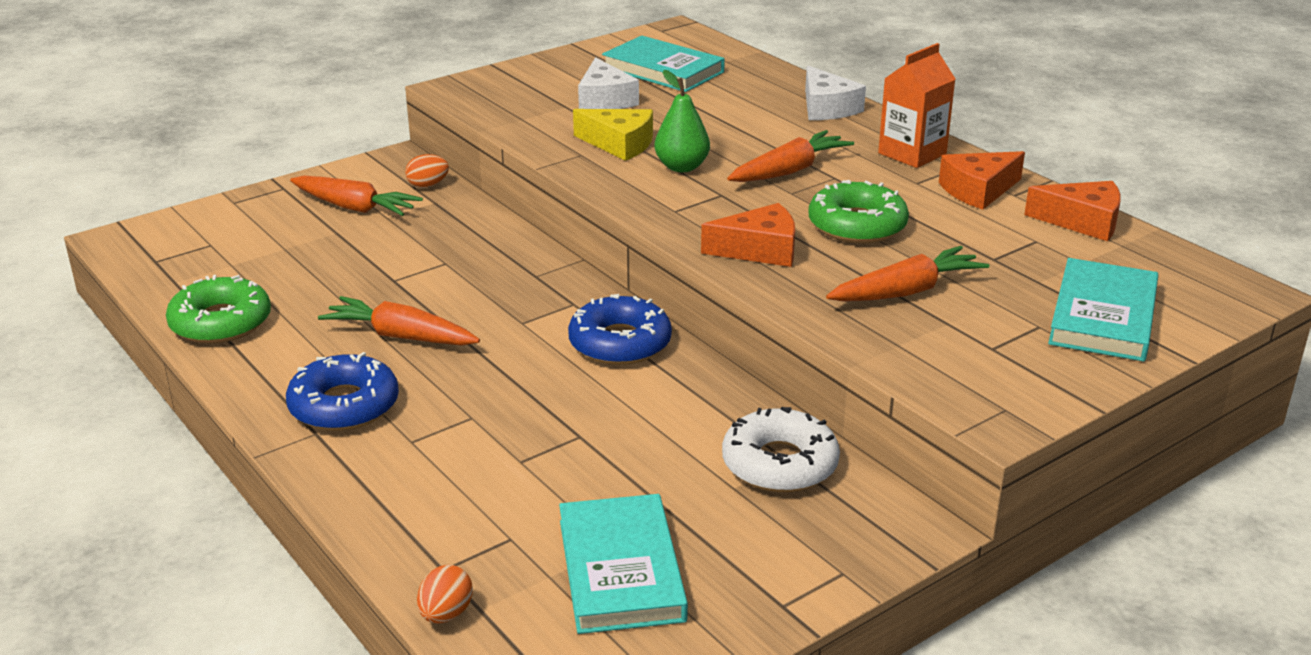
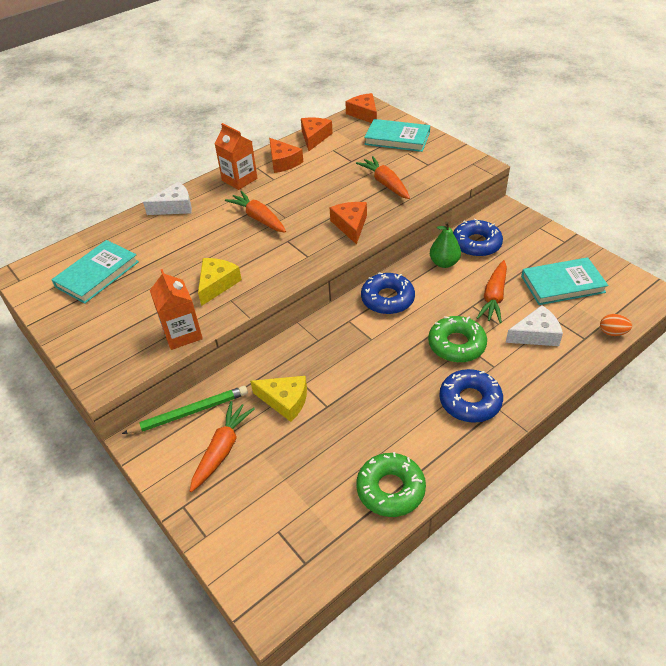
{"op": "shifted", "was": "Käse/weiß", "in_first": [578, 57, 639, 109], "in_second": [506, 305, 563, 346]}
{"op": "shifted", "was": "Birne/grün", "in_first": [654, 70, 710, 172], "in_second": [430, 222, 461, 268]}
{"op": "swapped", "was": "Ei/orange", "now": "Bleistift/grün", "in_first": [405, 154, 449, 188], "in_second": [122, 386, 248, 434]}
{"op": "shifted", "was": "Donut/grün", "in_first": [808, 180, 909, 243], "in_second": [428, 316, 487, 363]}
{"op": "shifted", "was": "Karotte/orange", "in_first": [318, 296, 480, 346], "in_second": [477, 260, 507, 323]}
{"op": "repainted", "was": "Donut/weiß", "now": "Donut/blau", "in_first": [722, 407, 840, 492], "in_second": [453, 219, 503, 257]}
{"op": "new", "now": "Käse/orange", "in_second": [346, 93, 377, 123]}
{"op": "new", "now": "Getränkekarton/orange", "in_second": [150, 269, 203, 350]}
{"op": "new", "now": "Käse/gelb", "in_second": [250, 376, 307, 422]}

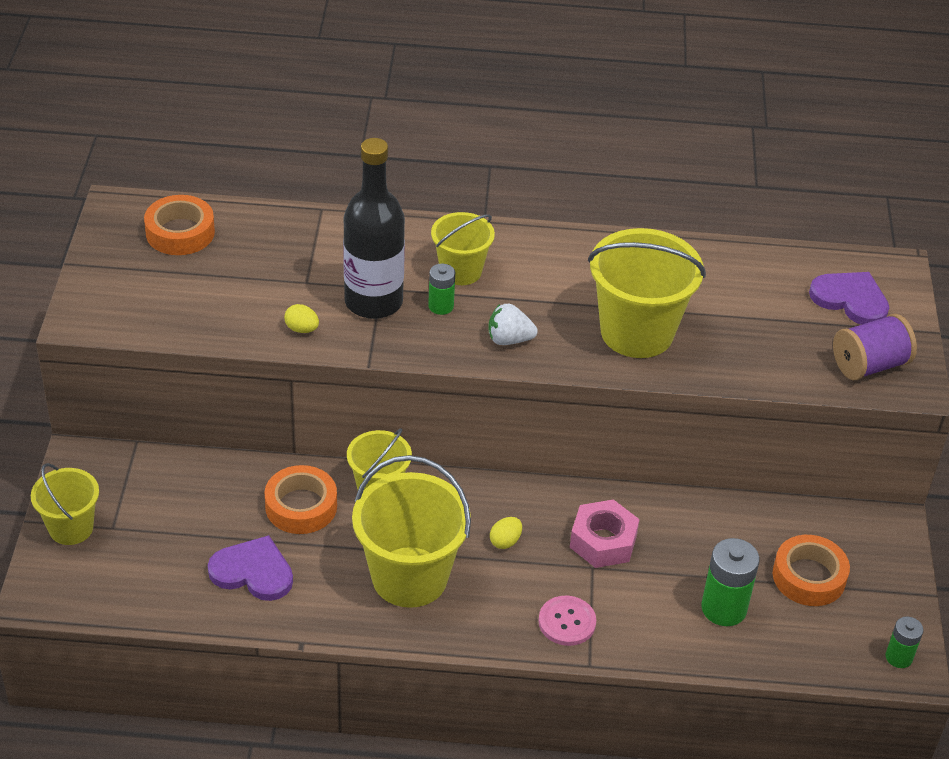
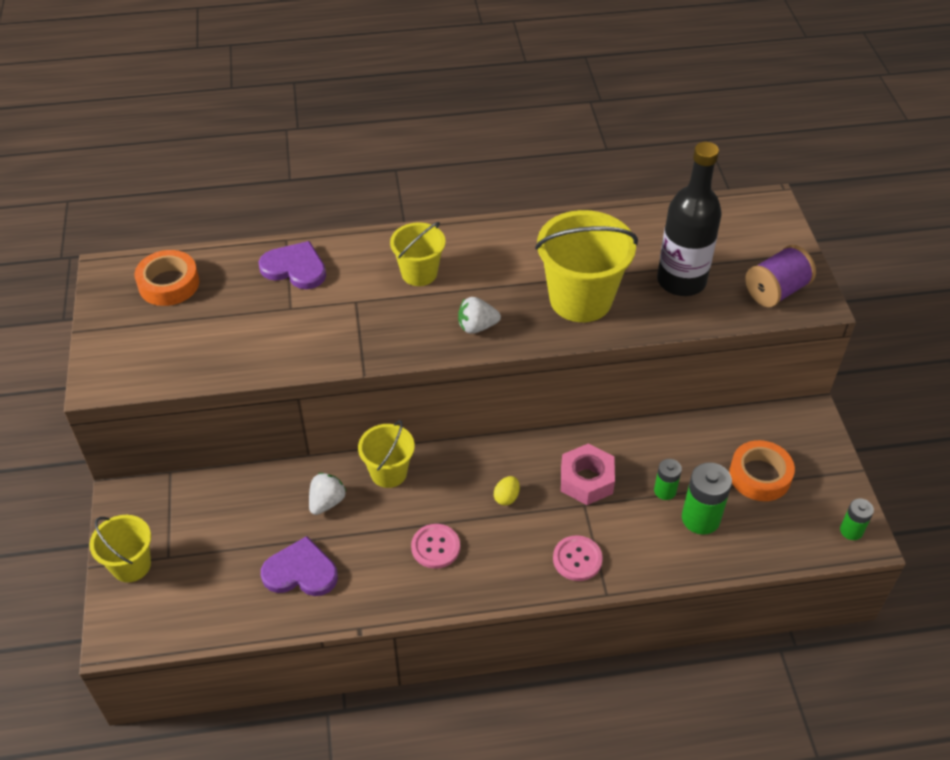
{"op": "shifted", "was": "Flasche/schwarz", "in_first": [343, 138, 405, 319], "in_second": [657, 142, 722, 296]}
{"op": "shifted", "was": "Batterie/grün", "in_first": [428, 264, 455, 315], "in_second": [654, 459, 682, 500]}
{"op": "shifted", "was": "Herz/lila", "in_first": [809, 272, 889, 325], "in_second": [259, 241, 326, 289]}
{"op": "gone", "was": "Ei/gelb", "in_first": [284, 304, 319, 333]}
{"op": "swapped", "was": "Eimer/gelb", "now": "Knopf/rosa", "in_first": [352, 455, 471, 608], "in_second": [411, 524, 460, 569]}
{"op": "swapped", "was": "Klebeband/orange", "now": "Erdbeere/weiß", "in_first": [265, 465, 337, 534], "in_second": [309, 473, 346, 515]}

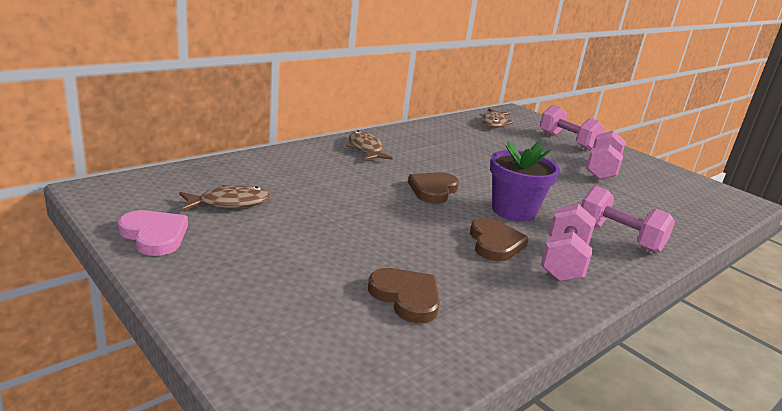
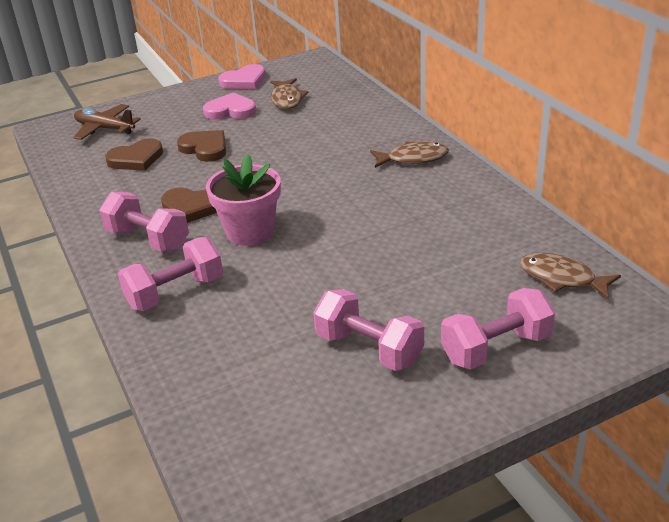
{"op": "repainted", "was": "Blumentopf/lila", "now": "Blumentopf/rosa", "in_first": [490, 141, 560, 222], "in_second": [206, 154, 281, 246]}
{"op": "shifted", "was": "Herz/braun", "in_first": [408, 172, 459, 204], "in_second": [177, 130, 226, 162]}
{"op": "new", "now": "Herz/rosa", "in_second": [203, 93, 256, 119]}
{"op": "new", "now": "Flugzeug/braun", "in_second": [73, 104, 141, 140]}

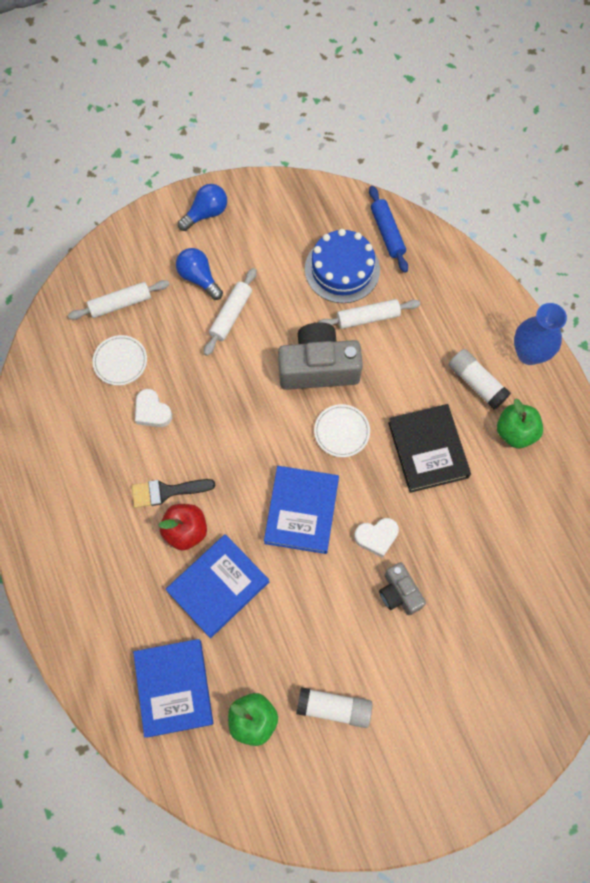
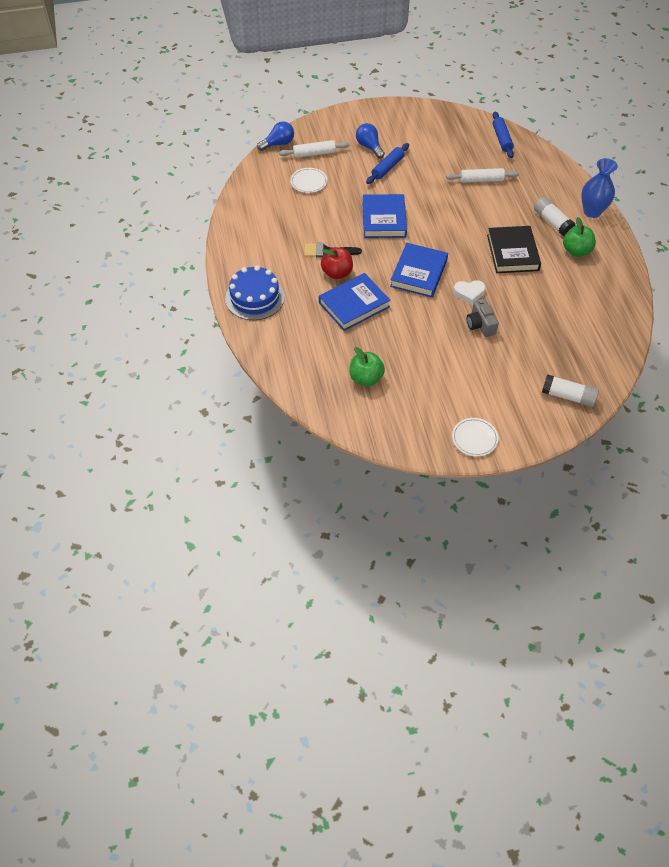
{"op": "shifted", "was": "Glühbirne/blau", "in_first": [178, 184, 227, 231], "in_second": [257, 121, 294, 151]}
{"op": "shifted", "was": "Kuchen/blau", "in_first": [305, 229, 380, 303], "in_second": [225, 266, 285, 320]}
{"op": "repainted", "was": "Nudelholz/weiß", "now": "Nudelholz/blau", "in_first": [204, 268, 256, 356], "in_second": [366, 143, 409, 184]}
{"op": "gone", "was": "Kamera/grau", "in_first": [278, 323, 363, 390]}
{"op": "gone", "was": "Herz/weiß", "in_first": [135, 389, 172, 427]}
{"op": "shifted", "was": "Teller/weiß", "in_first": [314, 404, 370, 457], "in_second": [452, 418, 499, 457]}
{"op": "shifted", "was": "Buch/blau", "in_first": [133, 639, 213, 738], "in_second": [362, 194, 407, 238]}
{"op": "shifted", "was": "Klebestift/weiß", "in_first": [296, 687, 372, 728], "in_second": [542, 374, 599, 407]}

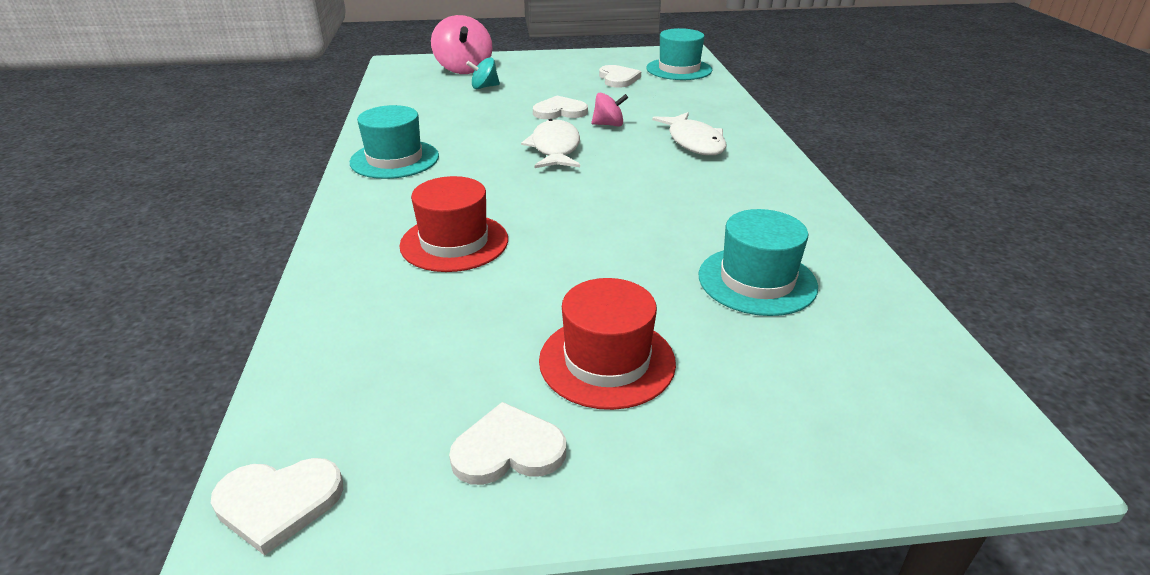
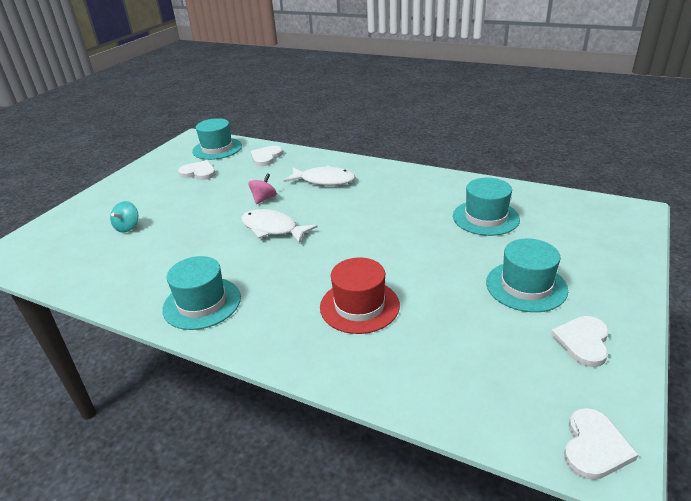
{"op": "gone", "was": "Kreisel/rosa", "in_first": [431, 15, 493, 74]}
{"op": "shifted", "was": "Herz/weiß", "in_first": [533, 95, 588, 119], "in_second": [251, 146, 283, 166]}
{"op": "repainted", "was": "Hut/rot", "now": "Hut/türkis", "in_first": [539, 278, 676, 410], "in_second": [486, 238, 568, 312]}

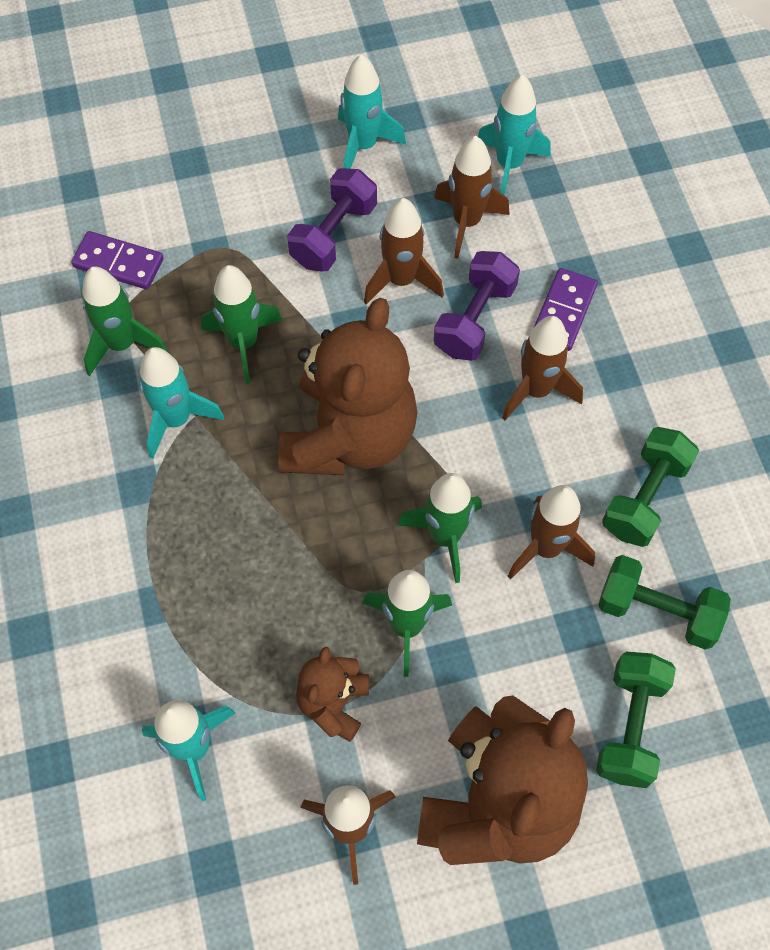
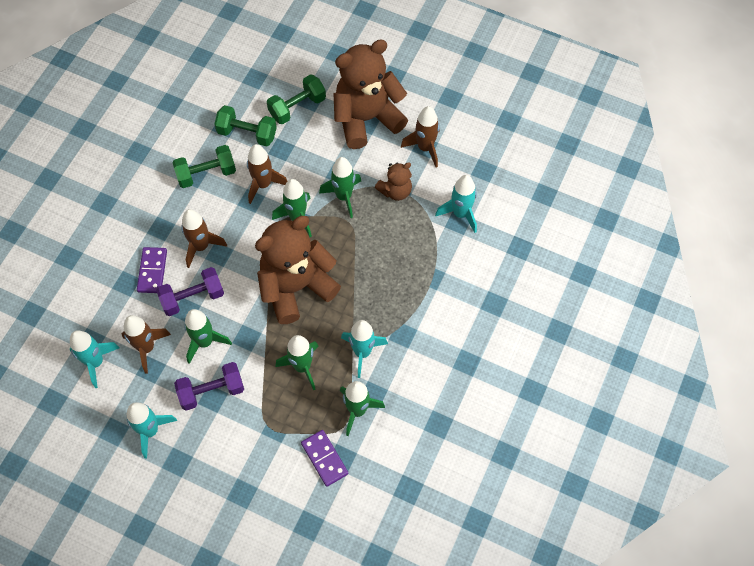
{"op": "repainted", "was": "Rakete/braun", "now": "Rakete/grün", "in_first": [364, 198, 444, 304], "in_second": [184, 309, 232, 364]}
{"op": "rotated", "was": "Dominostein/lila", "in_first": [534, 268, 598, 351], "in_second": [137, 247, 167, 293], "clockwise": -60}
{"op": "rotated", "was": "Hantel/grün", "in_first": [598, 555, 731, 650], "in_second": [214, 105, 277, 147], "clockwise": -45}

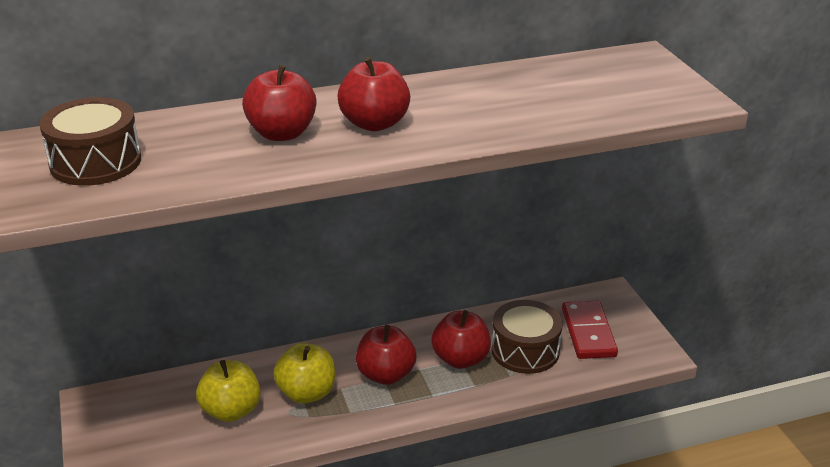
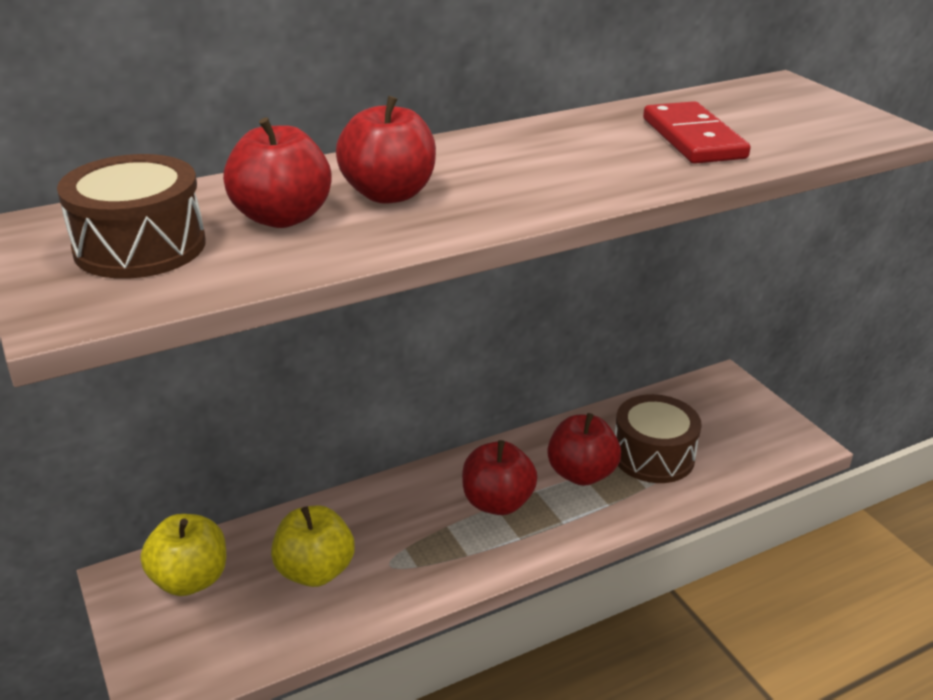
{"op": "shifted", "was": "Apfel/rot", "in_first": [338, 57, 410, 131], "in_second": [223, 117, 332, 228]}
{"op": "shifted", "was": "Dominostein/rot", "in_first": [562, 301, 618, 359], "in_second": [643, 101, 751, 164]}
{"op": "shifted", "was": "Apfel/gelb", "in_first": [273, 343, 335, 404], "in_second": [140, 514, 226, 596]}

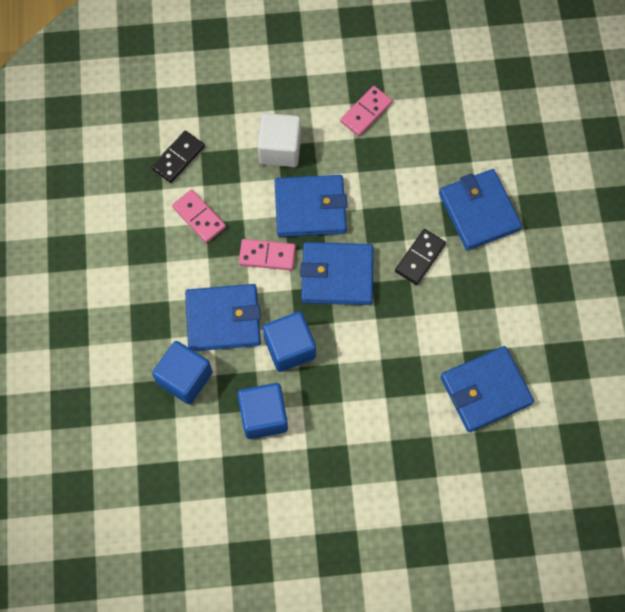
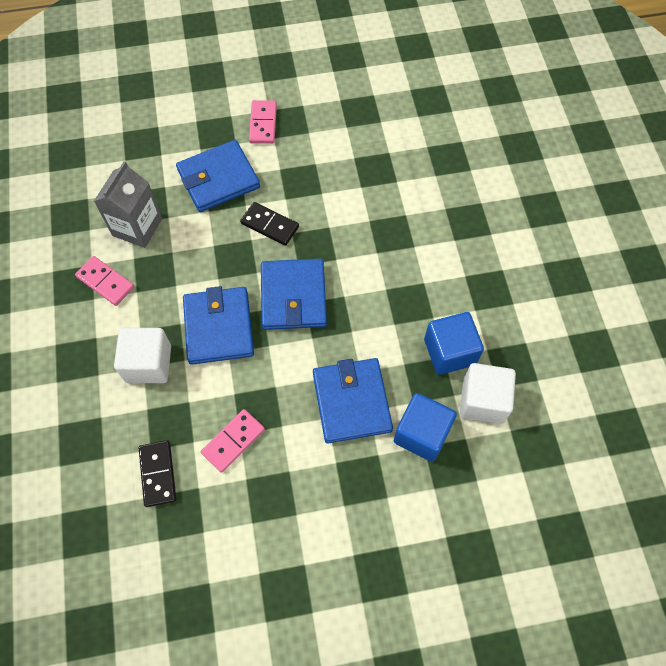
{"op": "rotated", "was": "Dominostein/schwarz", "in_first": [151, 130, 205, 183], "in_second": [139, 440, 176, 507], "clockwise": 45}
{"op": "shifted", "was": "Dominostein/rosa", "in_first": [239, 239, 296, 270], "in_second": [249, 100, 277, 144]}
{"op": "gone", "was": "Kubus/blau", "in_first": [263, 311, 316, 372]}
{"op": "gone", "was": "Geldbörse/blau", "in_first": [441, 346, 534, 432]}
{"op": "new", "now": "Getränkekarton/grau", "in_second": [94, 161, 162, 248]}
{"op": "new", "now": "Kubus/weiß", "in_second": [460, 363, 516, 424]}

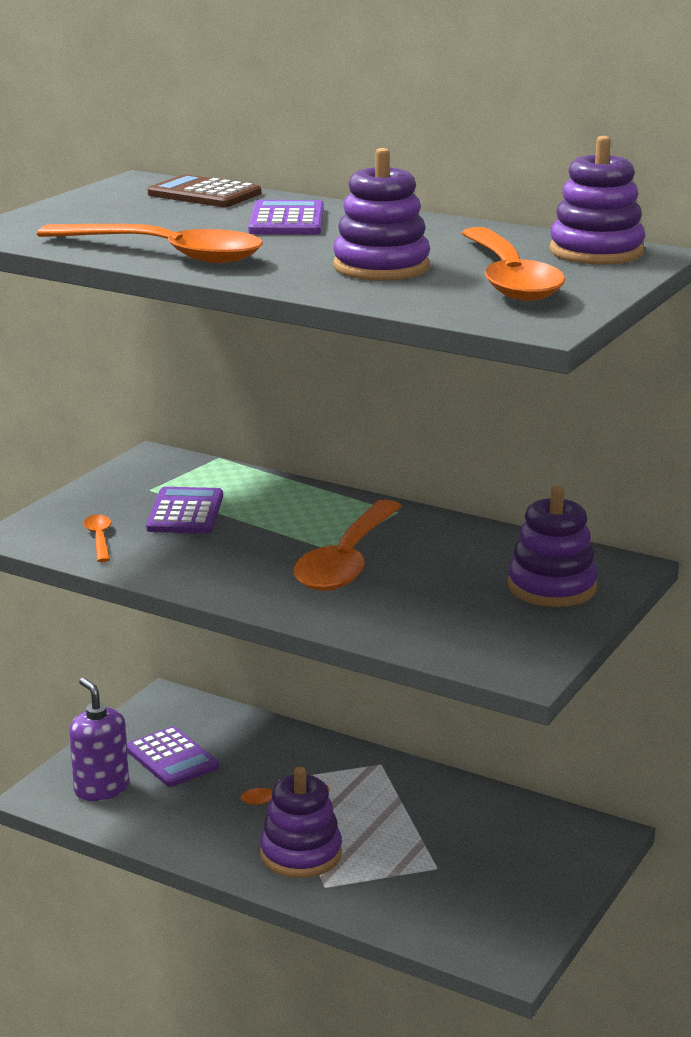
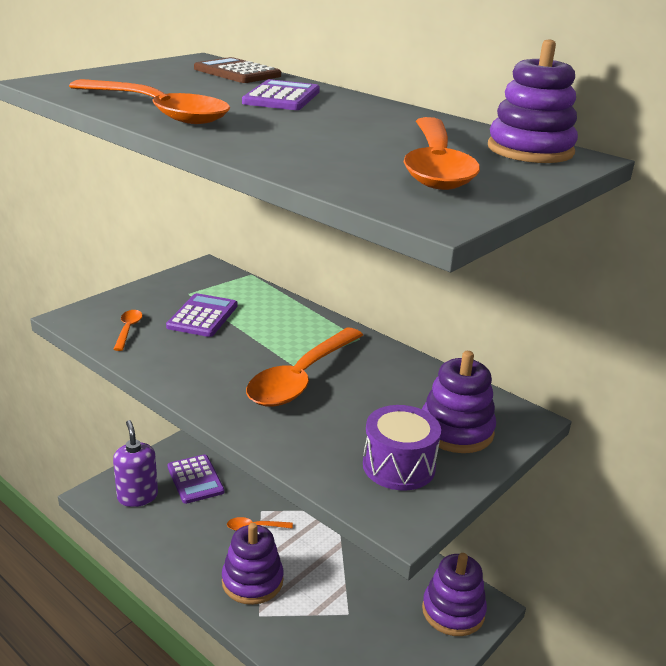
{"op": "shifted", "was": "Stapelspielzeug/lila", "in_first": [333, 148, 430, 281], "in_second": [422, 553, 487, 636]}
{"op": "new", "now": "Trommel/lila", "in_second": [363, 405, 441, 491]}

